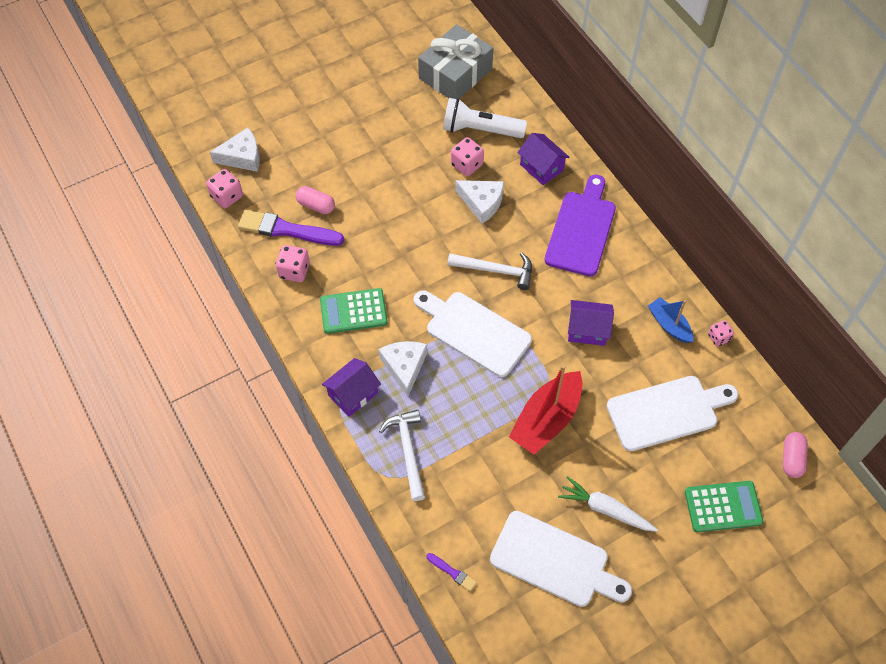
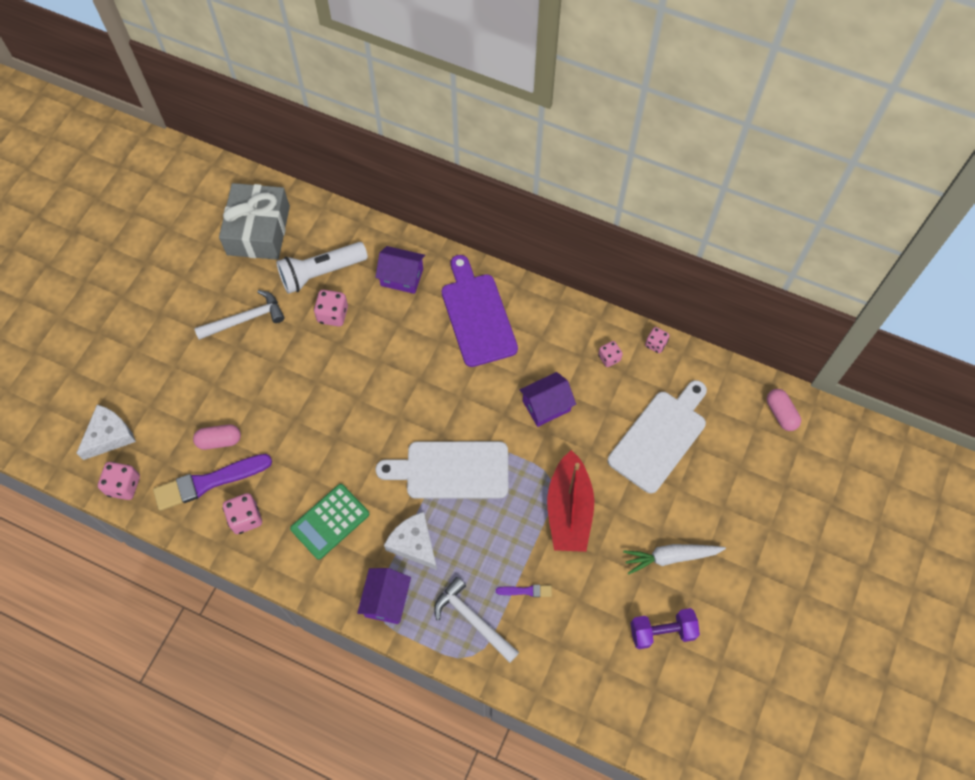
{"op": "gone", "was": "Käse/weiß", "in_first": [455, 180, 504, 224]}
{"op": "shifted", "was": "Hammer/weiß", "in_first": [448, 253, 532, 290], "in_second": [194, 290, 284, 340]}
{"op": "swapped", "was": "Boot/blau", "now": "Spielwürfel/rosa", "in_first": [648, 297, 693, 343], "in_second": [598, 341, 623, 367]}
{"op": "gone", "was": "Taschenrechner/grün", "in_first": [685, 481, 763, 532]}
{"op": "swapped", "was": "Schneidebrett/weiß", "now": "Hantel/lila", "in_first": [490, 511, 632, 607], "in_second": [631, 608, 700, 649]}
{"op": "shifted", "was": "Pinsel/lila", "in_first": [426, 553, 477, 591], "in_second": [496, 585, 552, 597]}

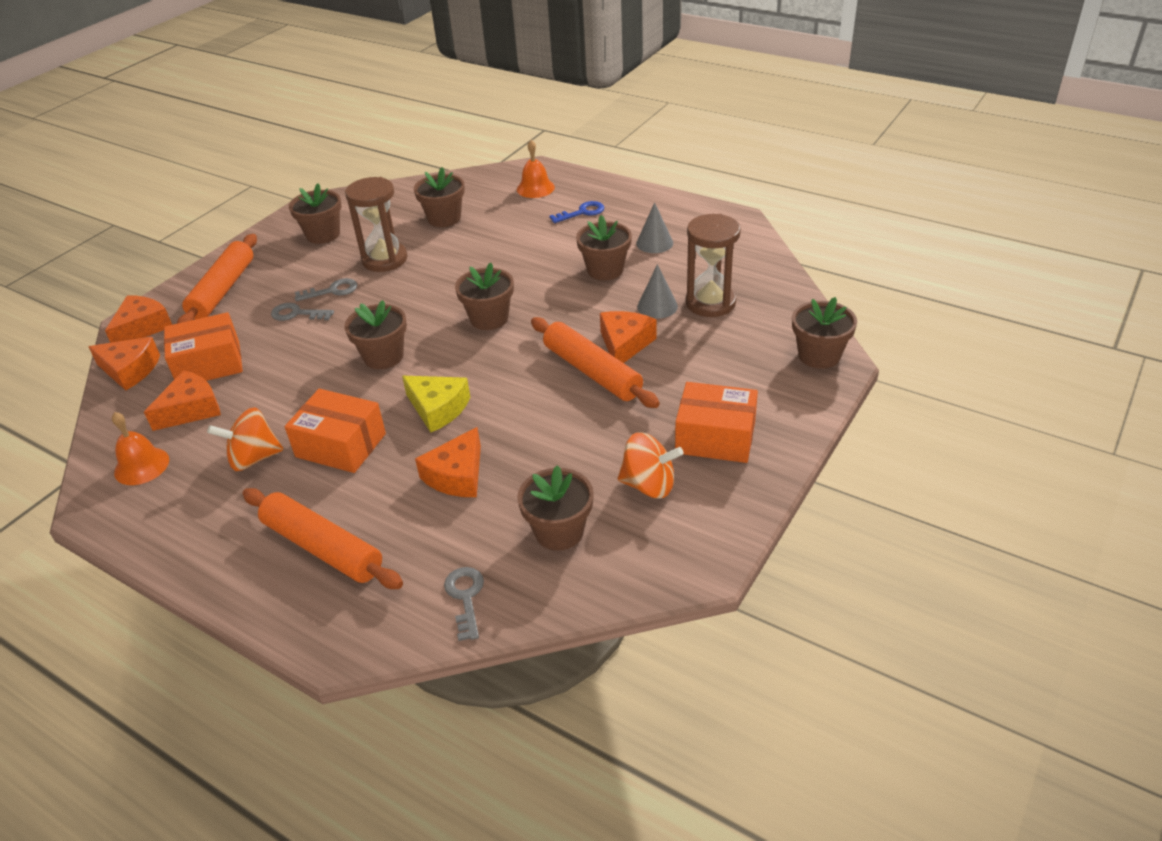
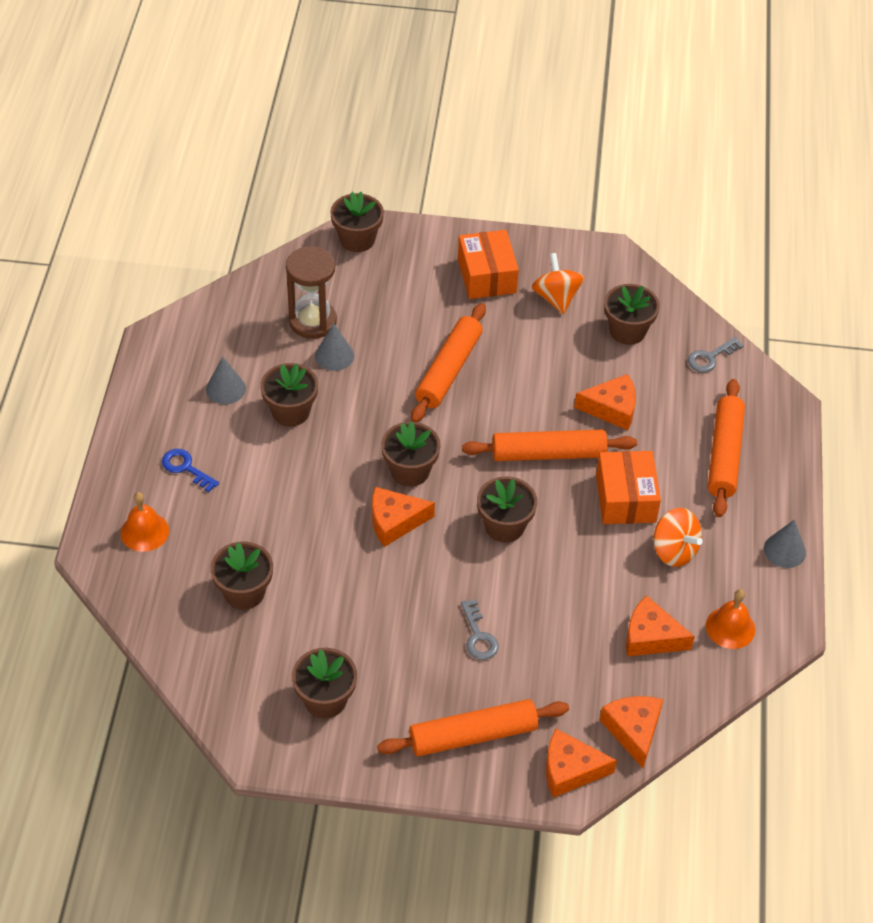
{"op": "gone", "was": "Sanduhr/braun", "in_first": [345, 177, 408, 272]}
{"op": "gone", "was": "Schlüssel/grau", "in_first": [295, 278, 357, 301]}
{"op": "shifted", "was": "Käse/orange", "in_first": [600, 311, 657, 363], "in_second": [372, 487, 435, 547]}
{"op": "gone", "was": "Schachtel/orange", "in_first": [164, 312, 243, 381]}
{"op": "swapped", "was": "Käse/gelb", "now": "Nudelholz/orange", "in_first": [402, 376, 470, 432], "in_second": [462, 430, 637, 461]}
{"op": "new", "now": "Kegel/grau", "in_second": [764, 520, 806, 568]}

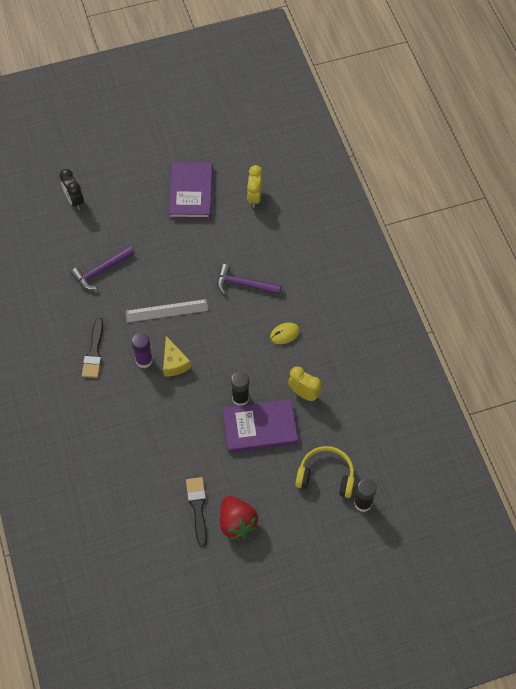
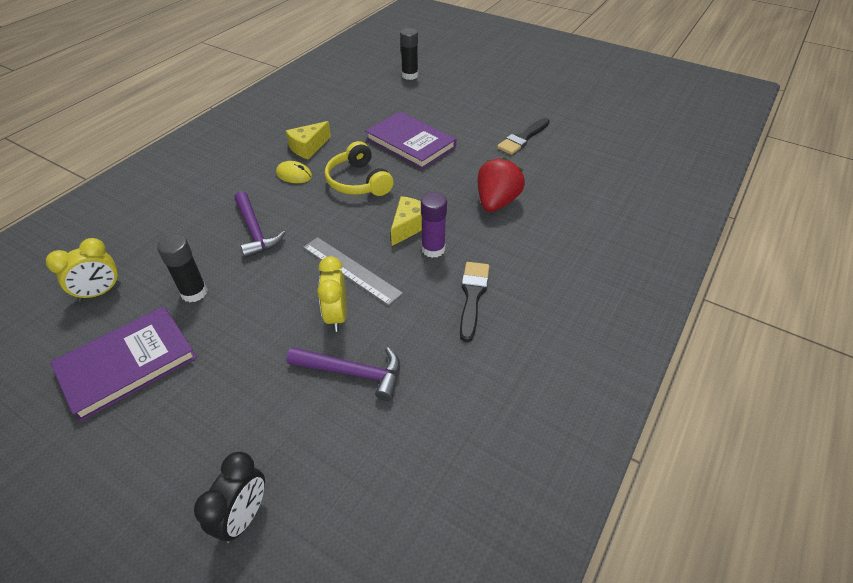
{"op": "rotated", "was": "Pinsel/schwarz", "in_first": [82, 318, 103, 378], "in_second": [460, 262, 489, 342], "clockwise": -45}
{"op": "shifted", "was": "Wecker/gelb", "in_first": [288, 366, 322, 401], "in_second": [317, 256, 347, 332]}
{"op": "shifted", "was": "Klebestift/schwarz", "in_first": [231, 371, 249, 406], "in_second": [157, 234, 208, 302]}
{"op": "shifted", "was": "Kopfhörer/gelb", "in_first": [295, 446, 354, 498], "in_second": [325, 141, 394, 196]}
{"op": "shifted", "was": "Erdbeere/rot", "in_first": [220, 496, 258, 540], "in_second": [478, 158, 525, 212]}
{"op": "new", "now": "Käse/gelb", "in_second": [286, 121, 331, 160]}

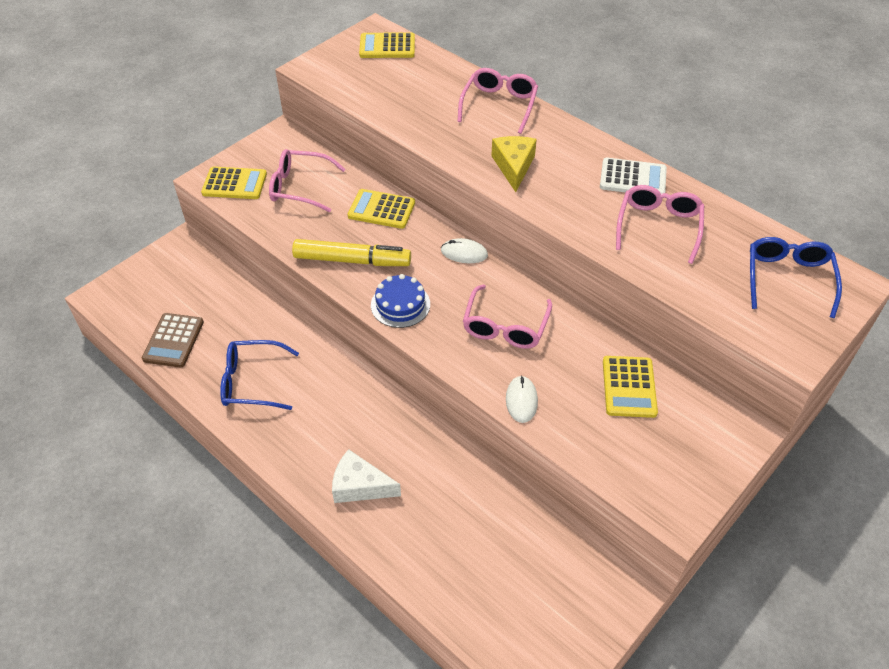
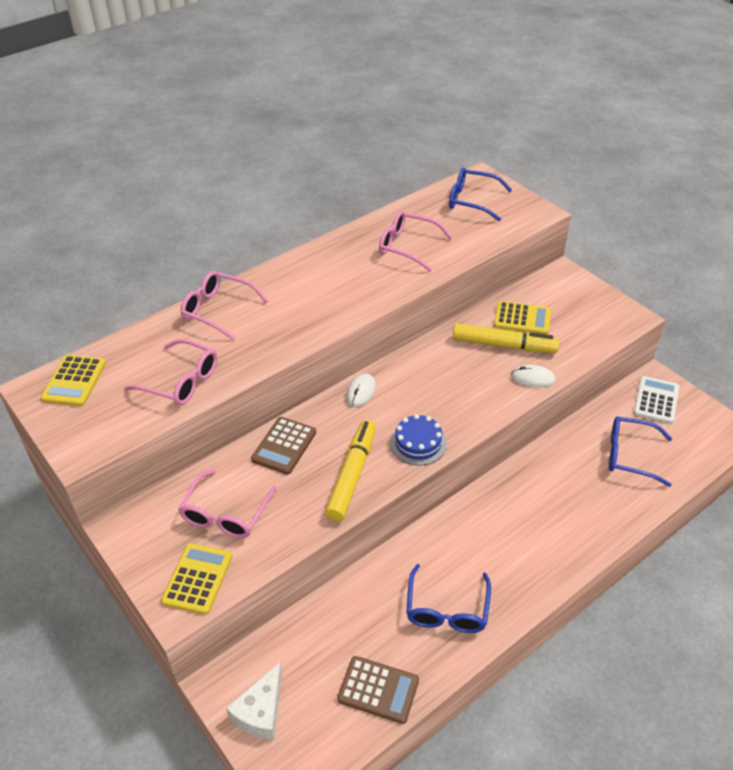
{"op": "gone", "was": "Käse/gelb", "in_first": [491, 136, 537, 192]}
{"op": "shifted", "was": "Taschenrechner/weiß", "in_first": [600, 157, 667, 194], "in_second": [634, 376, 679, 424]}
{"op": "repainted", "was": "Taschenrechner/gelb", "now": "Taschenrechner/braun", "in_first": [348, 189, 415, 229], "in_second": [251, 417, 316, 475]}
{"op": "shifted", "was": "Brille/rosa", "in_first": [463, 284, 552, 349], "in_second": [125, 339, 217, 405]}
{"op": "shifted", "was": "Käse/weiß", "in_first": [332, 449, 401, 503], "in_second": [226, 662, 282, 740]}
{"op": "new", "now": "Filzstift/gelb", "in_second": [453, 323, 559, 353]}
{"op": "new", "now": "Brille/blau", "in_second": [609, 416, 672, 487]}

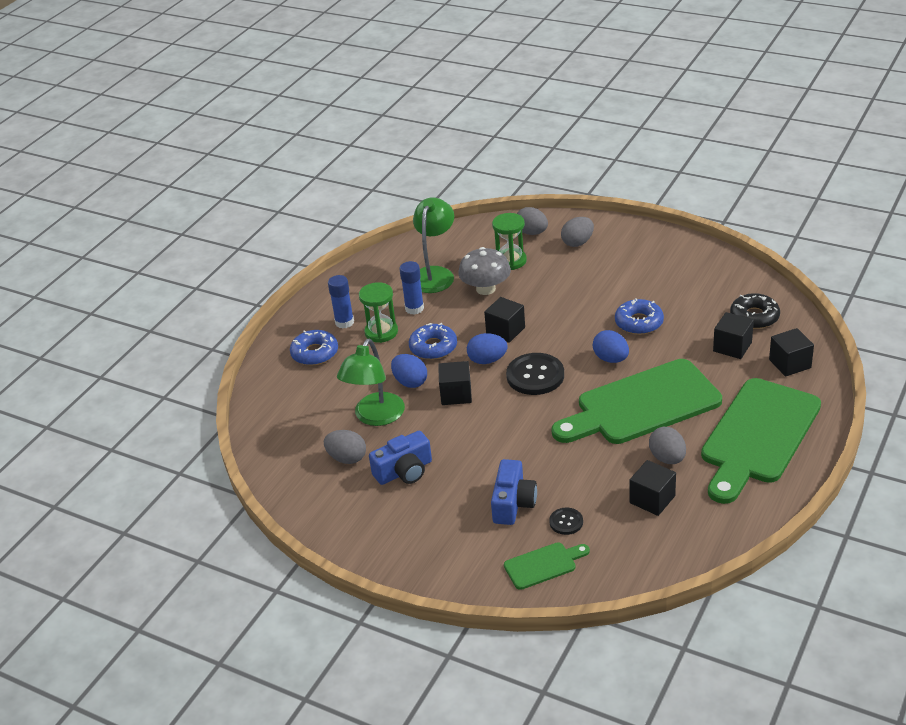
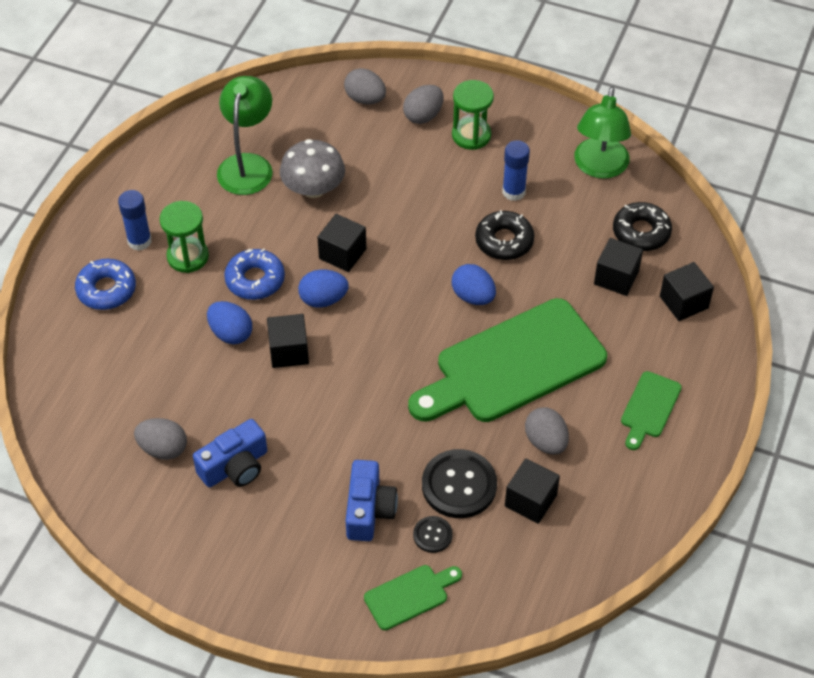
{"op": "shifted", "was": "Sanduhr/grün", "in_first": [492, 213, 527, 270], "in_second": [452, 80, 494, 150]}
{"op": "shifted", "was": "Klebestift/blau", "in_first": [400, 261, 424, 315], "in_second": [502, 140, 530, 201]}
{"op": "repainted", "was": "Donut/blau", "now": "Donut/schwarz", "in_first": [615, 298, 664, 335], "in_second": [475, 210, 534, 260]}
{"op": "shifted", "was": "Lampe/grün", "in_first": [337, 339, 405, 426], "in_second": [574, 87, 631, 179]}
{"op": "shifted", "was": "Knopf/schwarz", "in_first": [506, 353, 564, 395], "in_second": [422, 449, 497, 518]}
{"op": "scaled", "was": "Schneidebrett/grün", "in_first": [701, 378, 821, 504], "in_second": [621, 371, 682, 450], "ratio": 0.45}

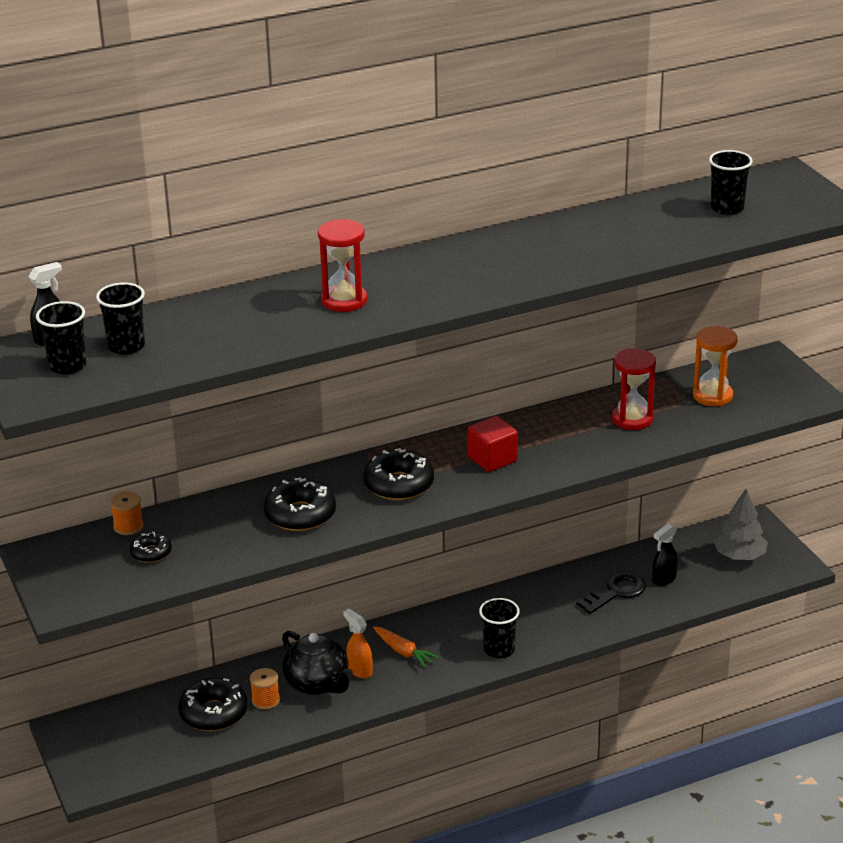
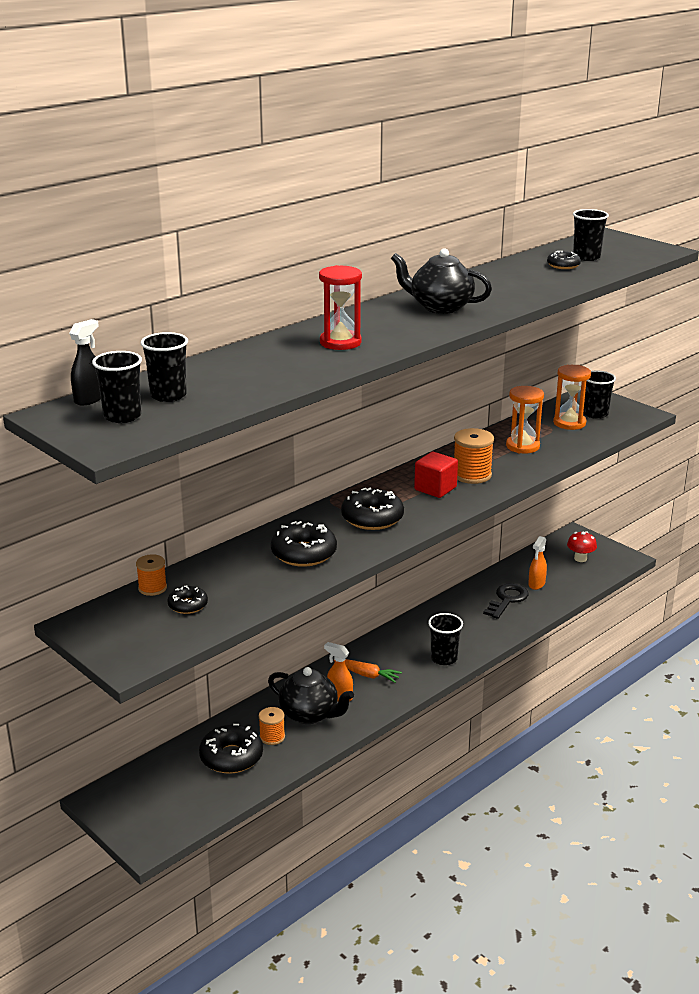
{"op": "repainted", "was": "Sanduhr/rot", "now": "Sanduhr/orange", "in_first": [612, 348, 656, 430], "in_second": [506, 386, 544, 453]}
{"op": "swapped", "was": "Baum/grau", "now": "Pilz/rot", "in_first": [714, 489, 768, 560], "in_second": [567, 531, 597, 562]}
{"op": "repainted", "was": "Sprühflasche/schwarz", "now": "Sprühflasche/orange", "in_first": [652, 524, 678, 586], "in_second": [528, 536, 547, 590]}
{"op": "new", "now": "Teekanne/schwarz", "in_second": [391, 248, 492, 314]}
{"op": "new", "now": "Donut/schwarz", "in_second": [547, 251, 581, 269]}
{"op": "new", "now": "Becher/schwarz", "in_second": [583, 371, 616, 419]}
{"op": "new", "now": "Garnrolle/orange", "in_second": [454, 428, 494, 484]}

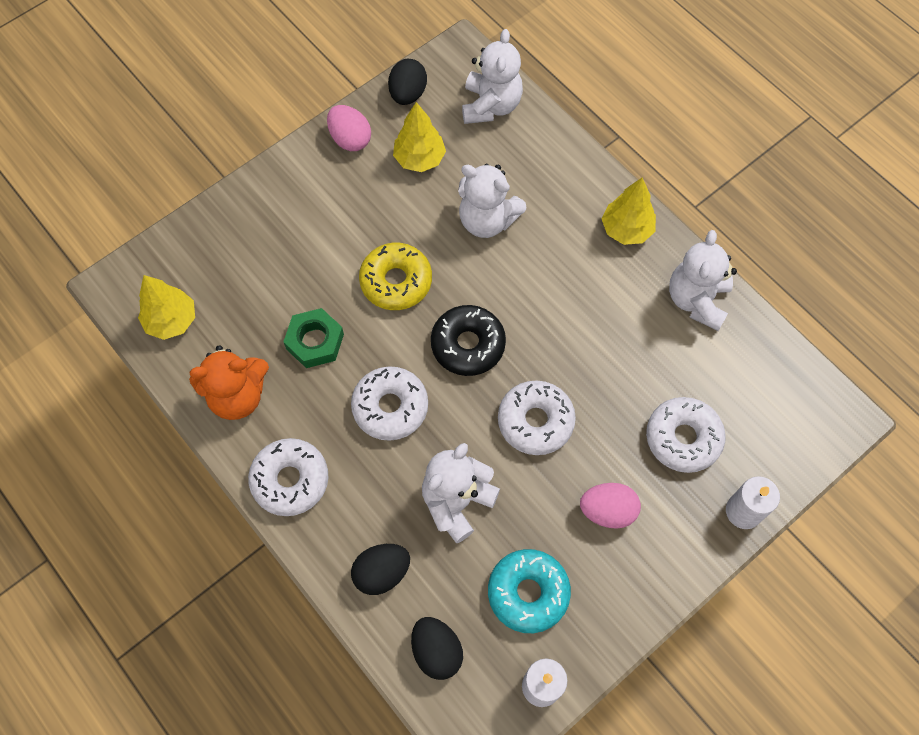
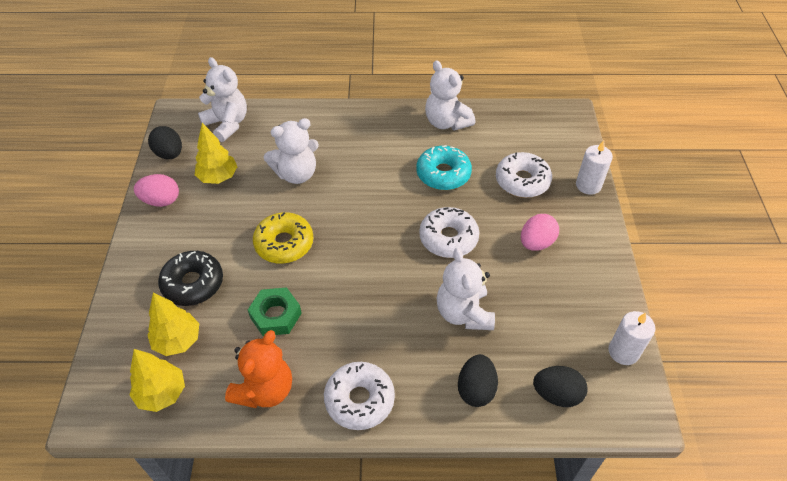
{"op": "shifted", "was": "Baum/gelb", "in_first": [602, 177, 656, 245], "in_second": [148, 293, 199, 356]}
{"op": "shifted", "was": "Donut/schwarz", "in_first": [431, 305, 506, 376], "in_second": [158, 251, 223, 306]}
{"op": "gone", "was": "Donut/weiß", "in_first": [351, 366, 428, 441]}
{"op": "shifted", "was": "Donut/türkis", "in_first": [488, 549, 571, 633], "in_second": [416, 145, 472, 190]}

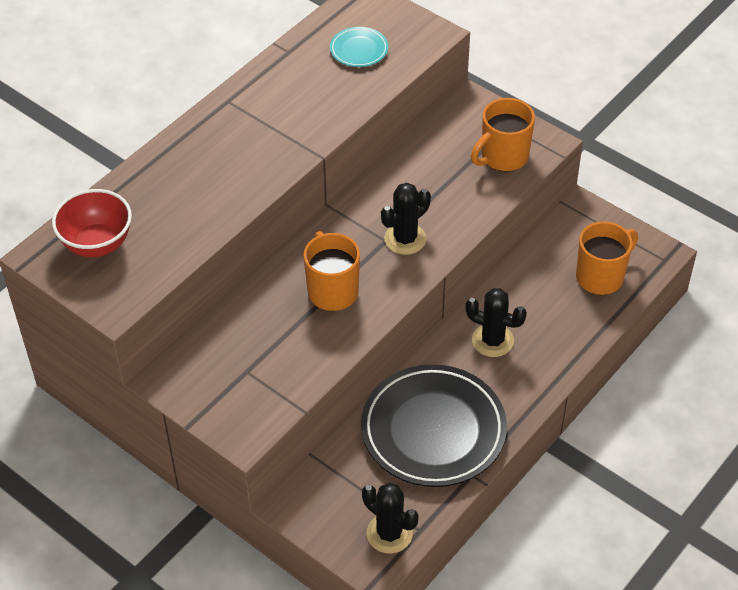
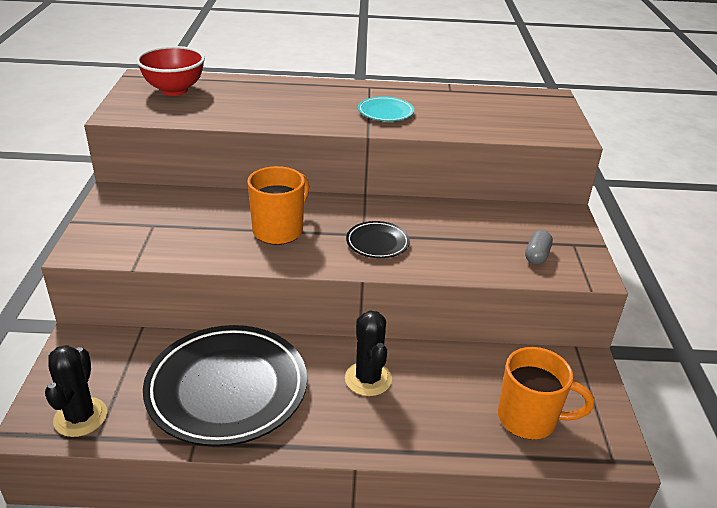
{"op": "shifted", "was": "Teller/türkis", "in_first": [330, 27, 388, 67], "in_second": [358, 96, 414, 121]}
{"op": "swapped", "was": "Tasse/orange", "now": "Kapsel/grau", "in_first": [471, 98, 535, 171], "in_second": [525, 230, 553, 265]}
{"op": "swapped", "was": "Kaktus/schwarz", "now": "Teller/schwarz", "in_first": [381, 183, 431, 255], "in_second": [346, 221, 410, 258]}

